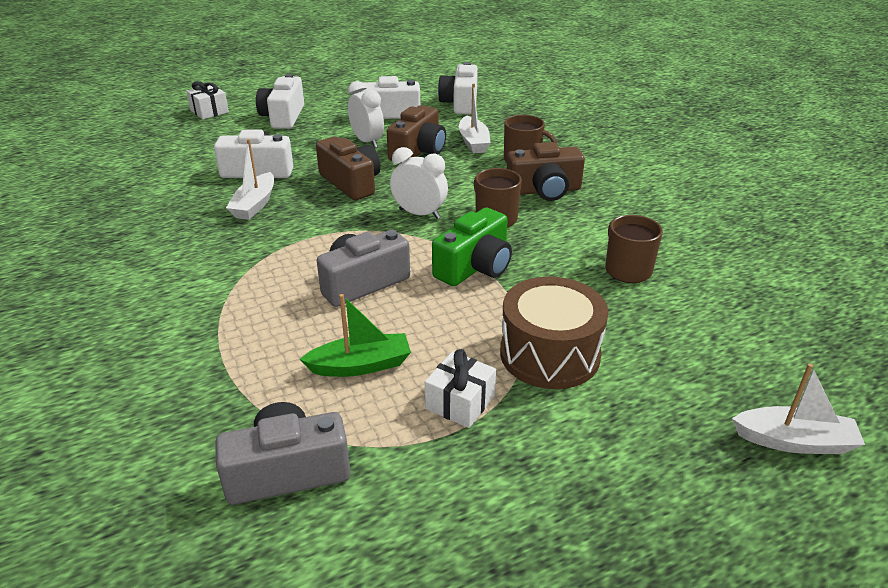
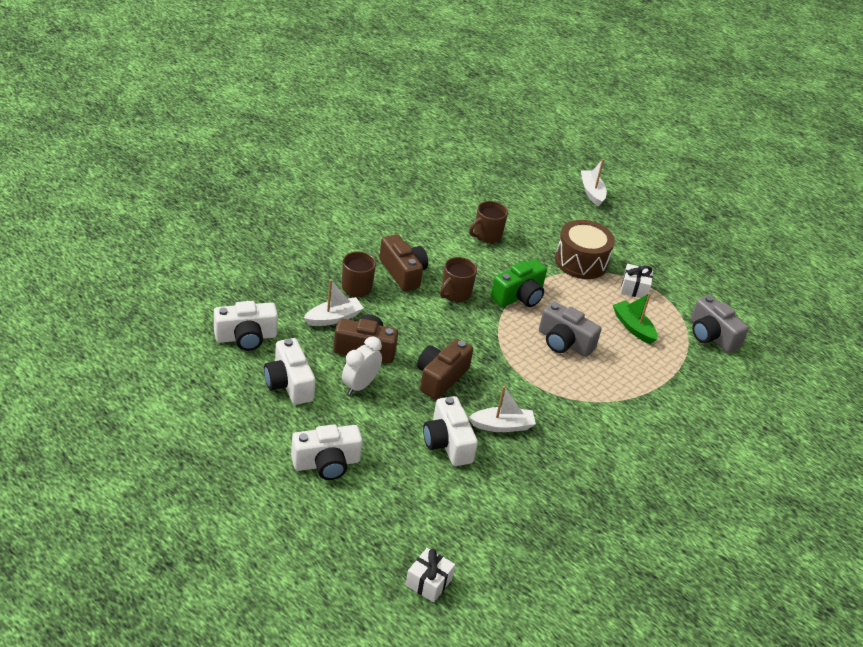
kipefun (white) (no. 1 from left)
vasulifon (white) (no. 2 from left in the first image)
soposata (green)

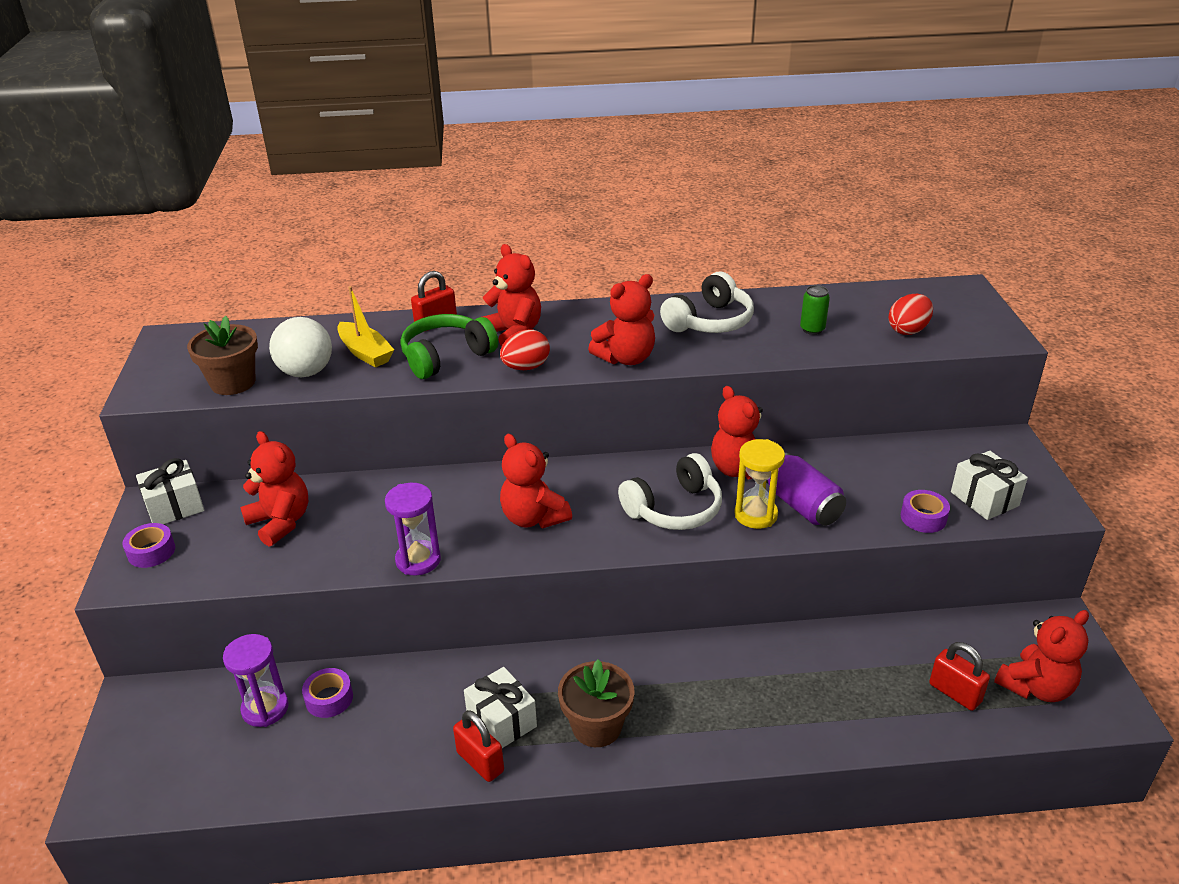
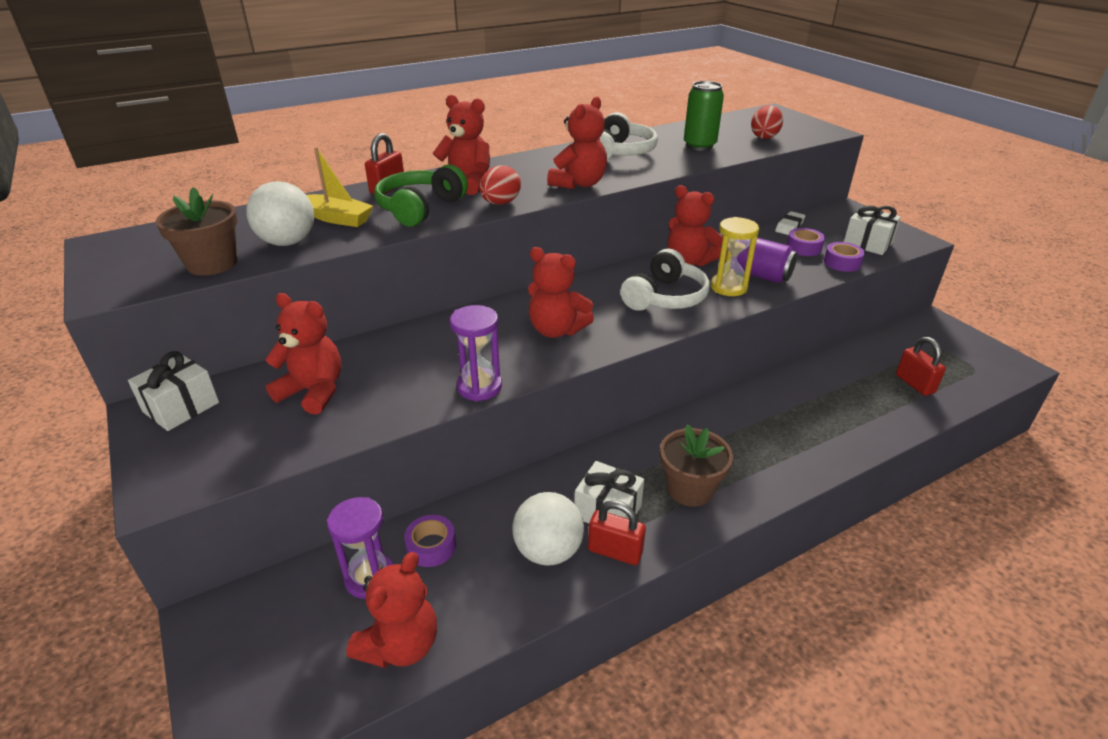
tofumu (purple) (no. 2 from left)
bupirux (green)
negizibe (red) (no. 3 from left)
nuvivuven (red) (no. 2 from left)
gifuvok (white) (no. 2 from left)
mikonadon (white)

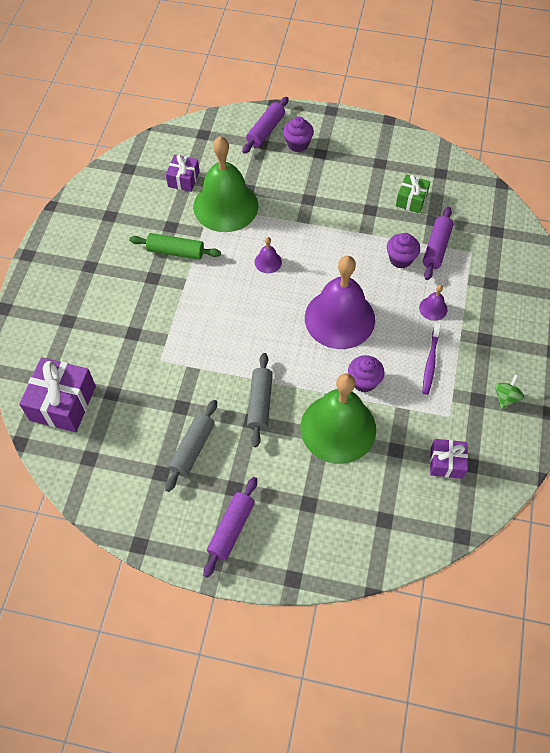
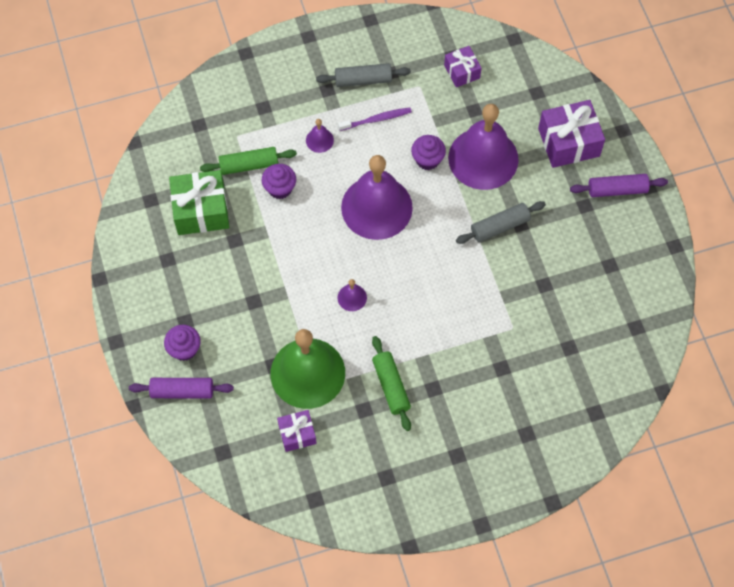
kipefun (purple) (no. 3 from left)
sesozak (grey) (no. 1 from left)
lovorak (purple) (no. 4 from left)
kipefun (green)
sesozak (green) (no. 1 from left)
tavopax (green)

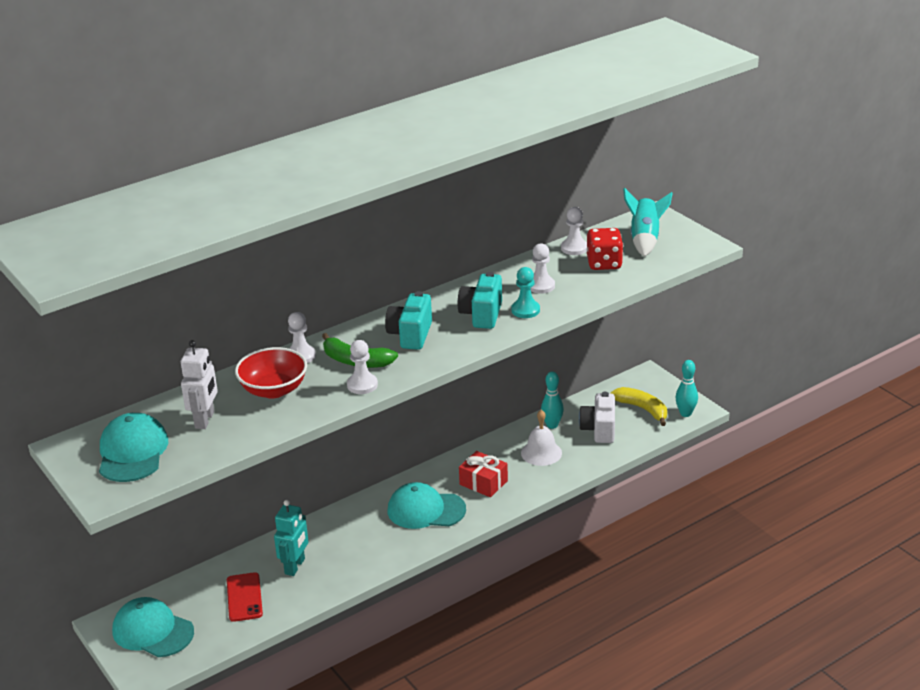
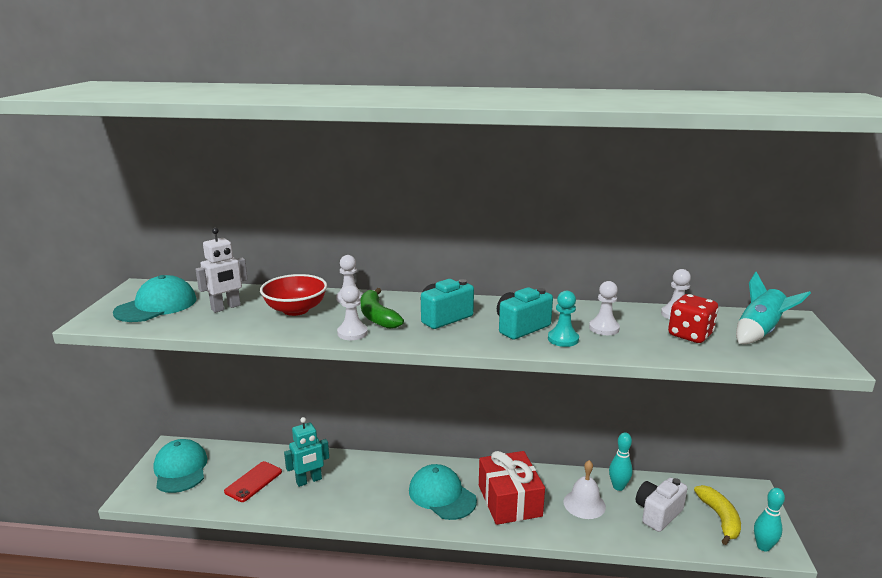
kipefun (red)

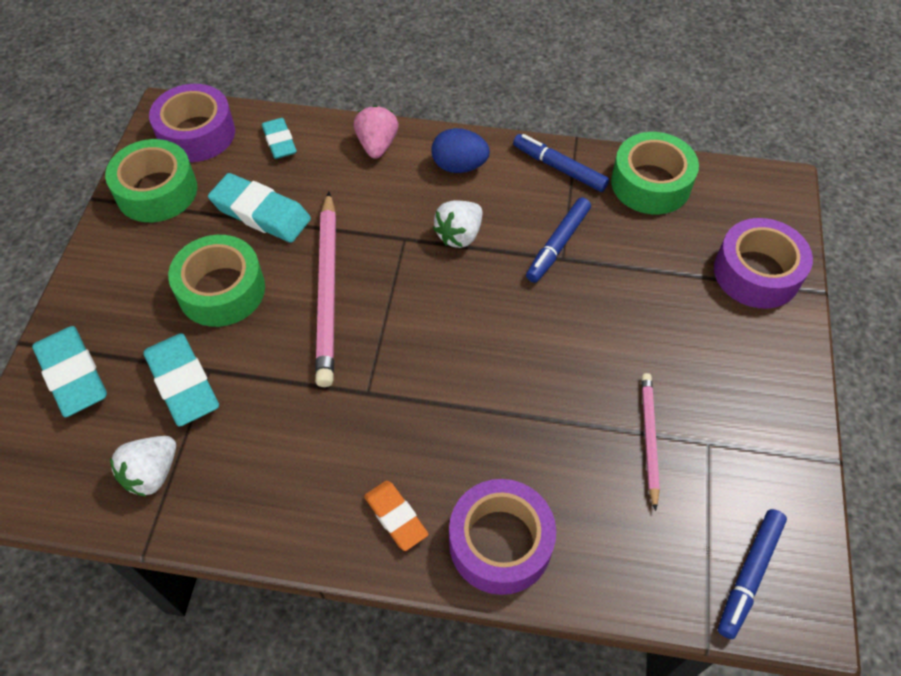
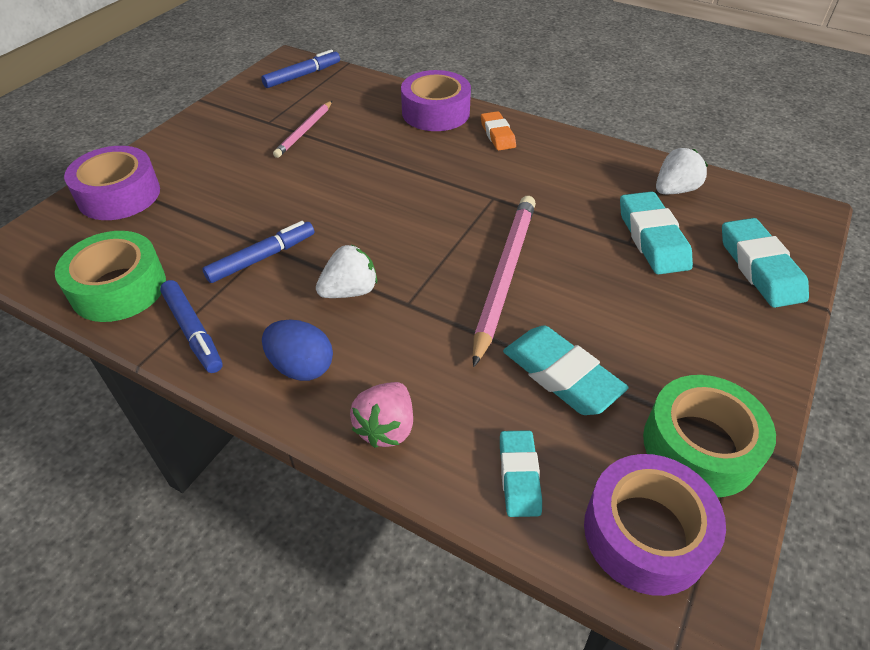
tofumu (green) (no. 2 from left in the first image)

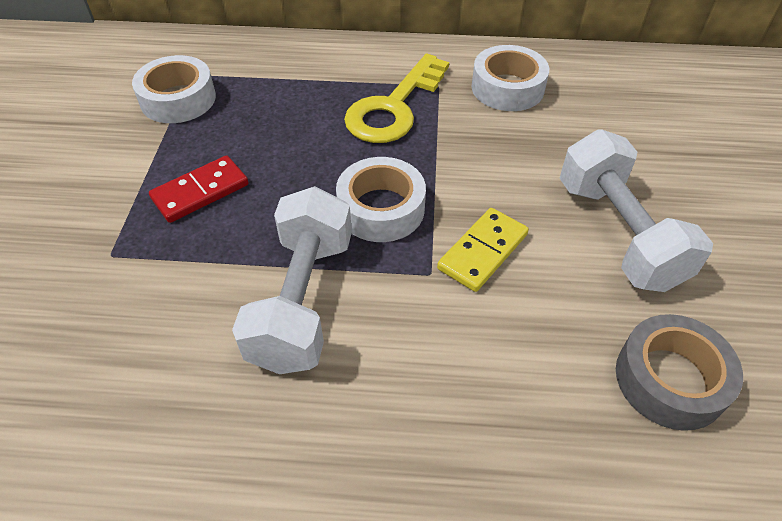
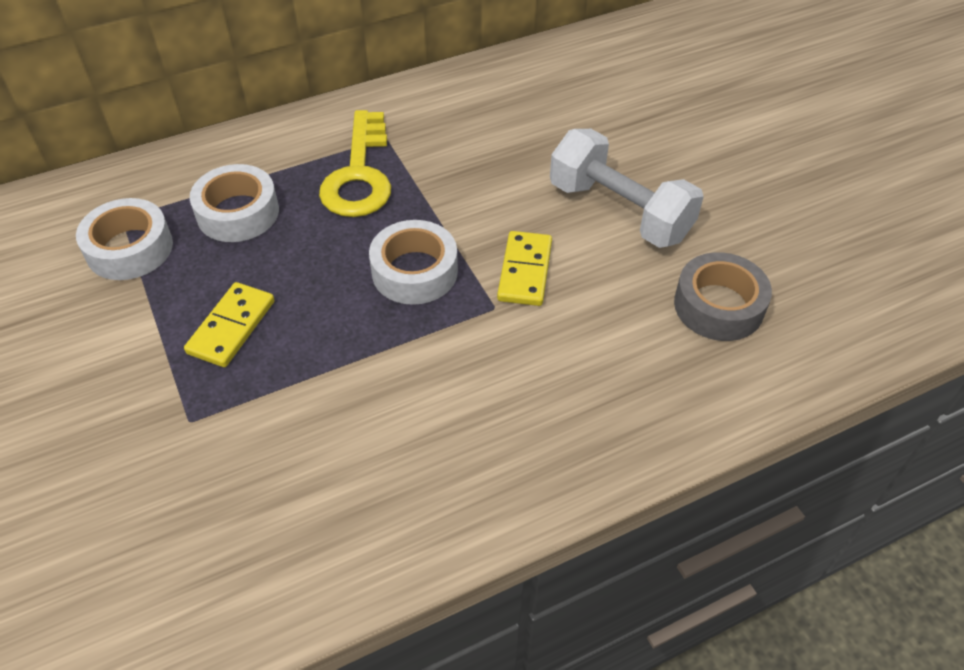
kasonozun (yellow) (no. 1 from left)
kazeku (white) (no. 1 from left in the first image)
tofumu (white) (no. 2 from left)

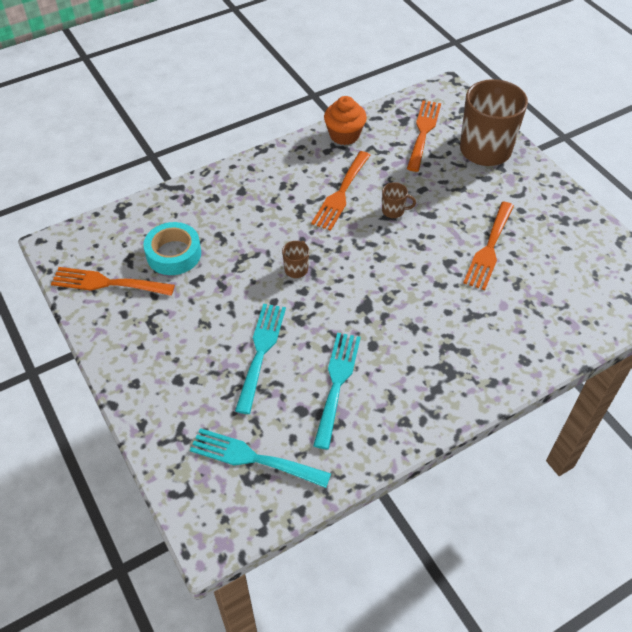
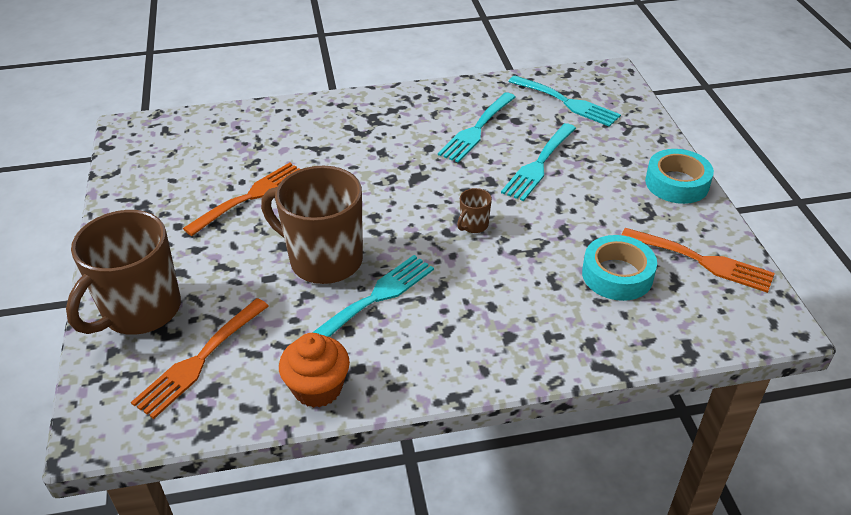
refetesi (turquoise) (no. 1 from left)
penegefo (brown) (no. 2 from left)
tofumu (turquoise) (no. 2 from left)

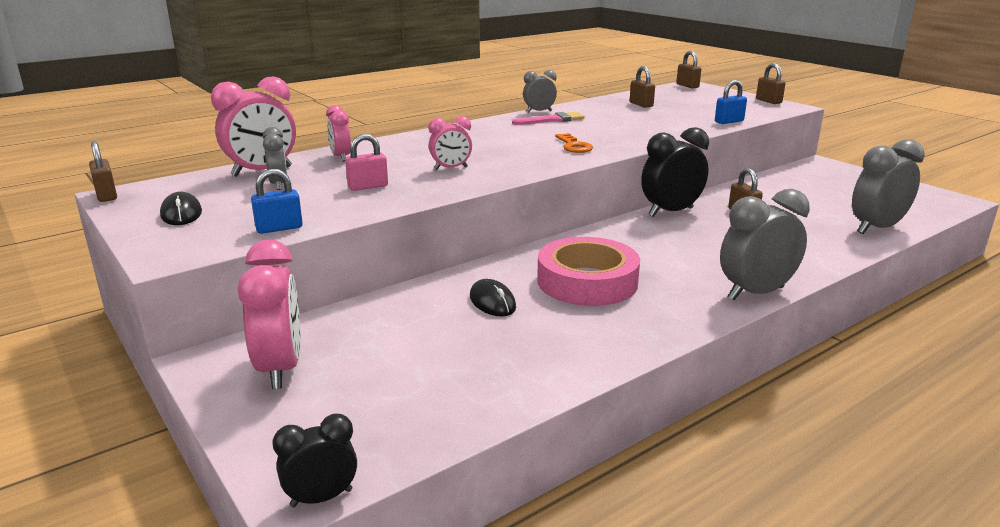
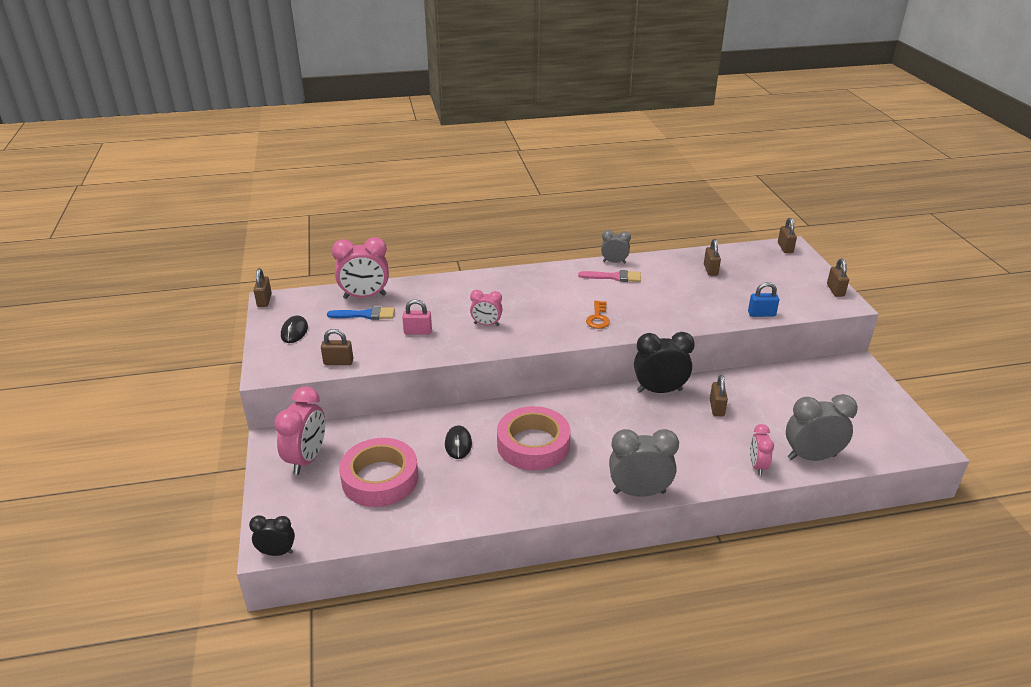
negizibe (brown) (no. 2 from left)
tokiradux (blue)
vasulifon (pink) (no. 4 from left)
tofumu (pink) (no. 1 from left)

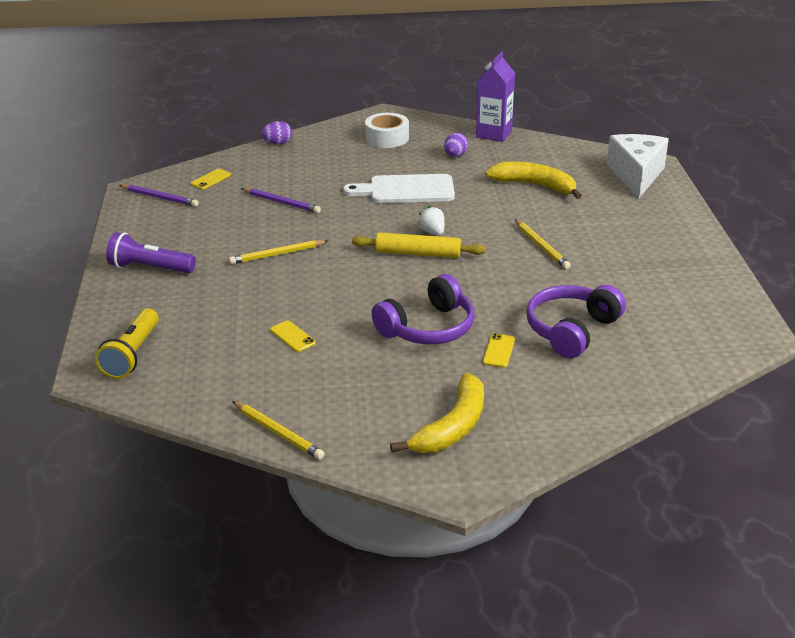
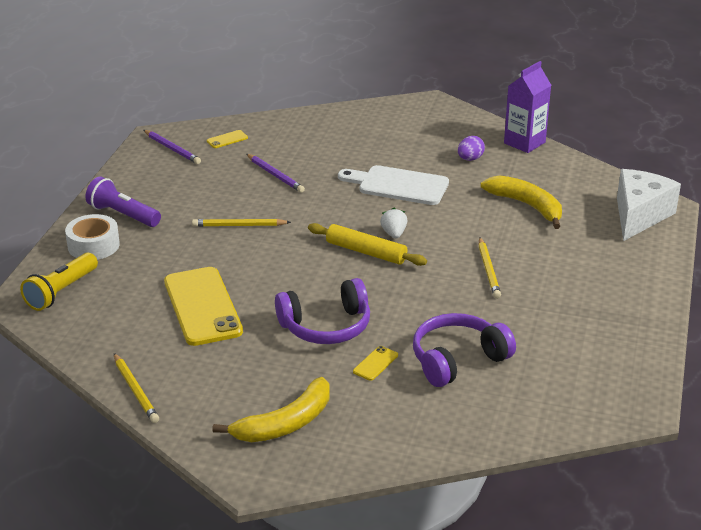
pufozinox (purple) (no. 1 from left in the first image)
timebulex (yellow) (no. 1 from left)
tofumu (white)

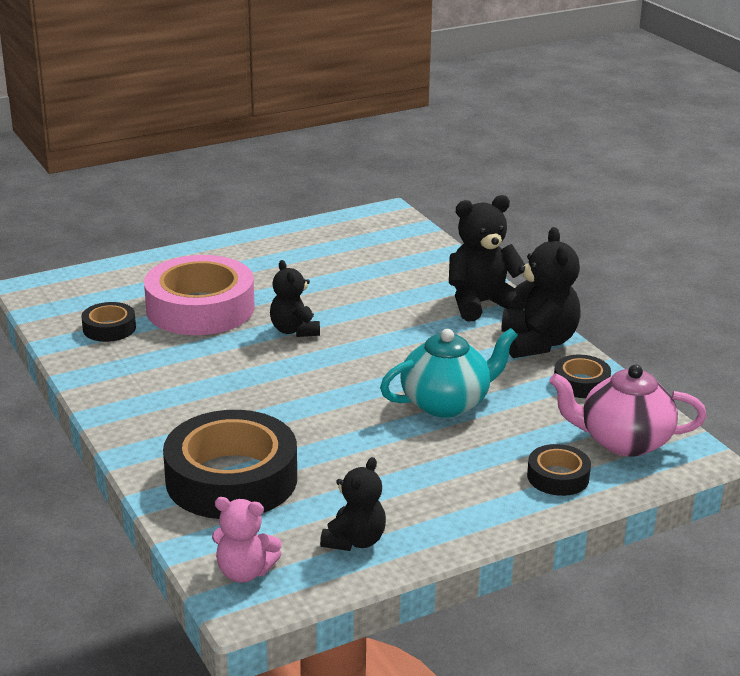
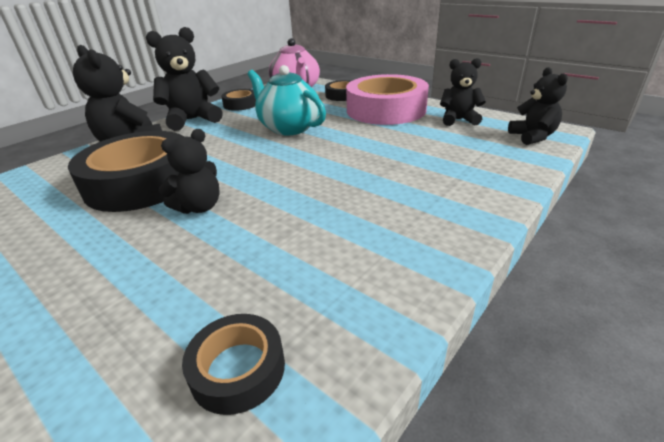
tofumu (pink)
tofumu (black) (no. 1 from left)
nuvivuven (black) (no. 5 from left)

